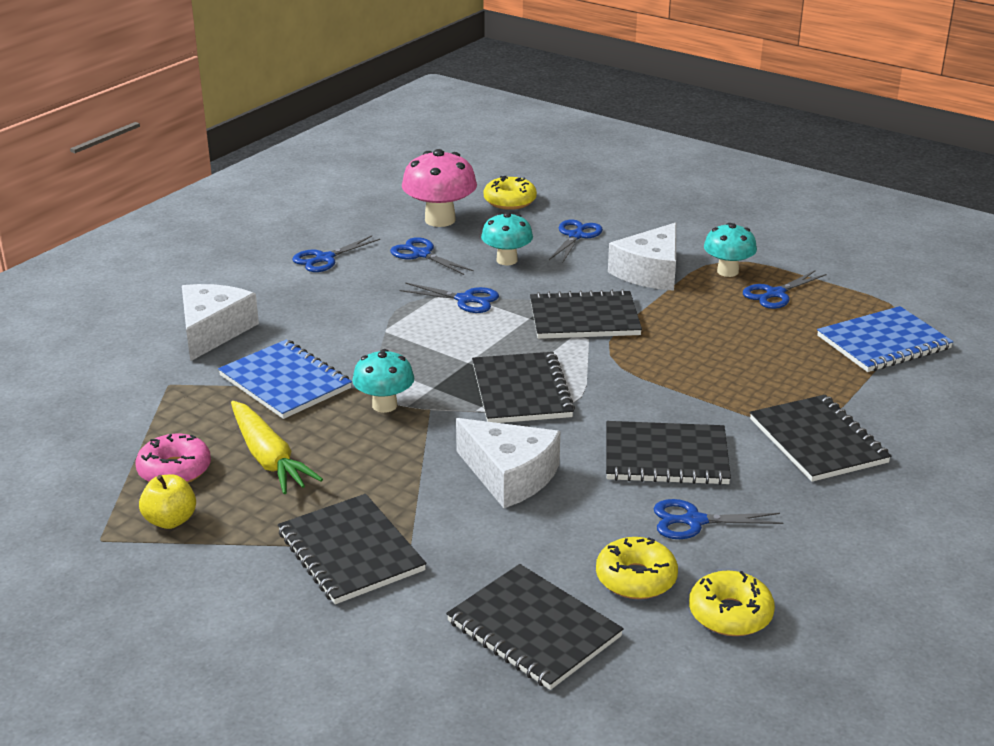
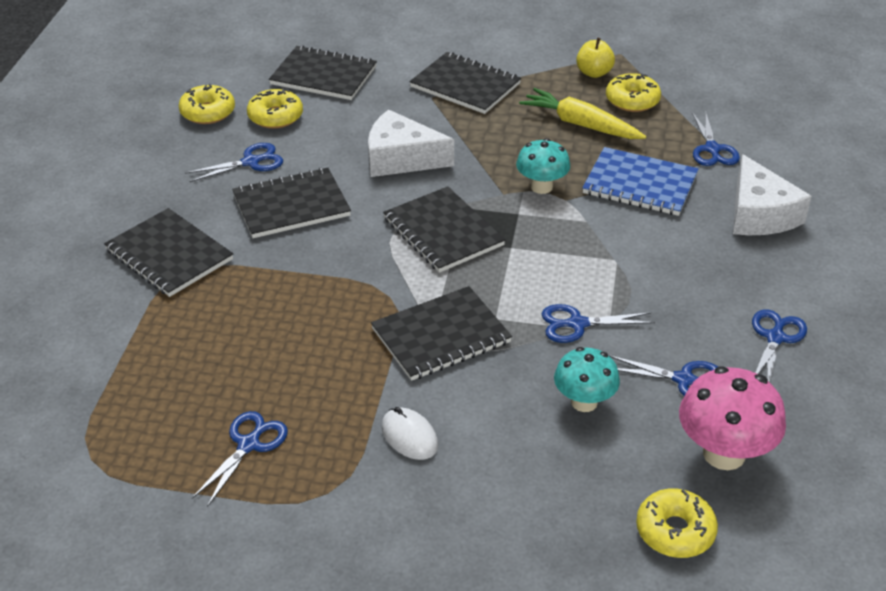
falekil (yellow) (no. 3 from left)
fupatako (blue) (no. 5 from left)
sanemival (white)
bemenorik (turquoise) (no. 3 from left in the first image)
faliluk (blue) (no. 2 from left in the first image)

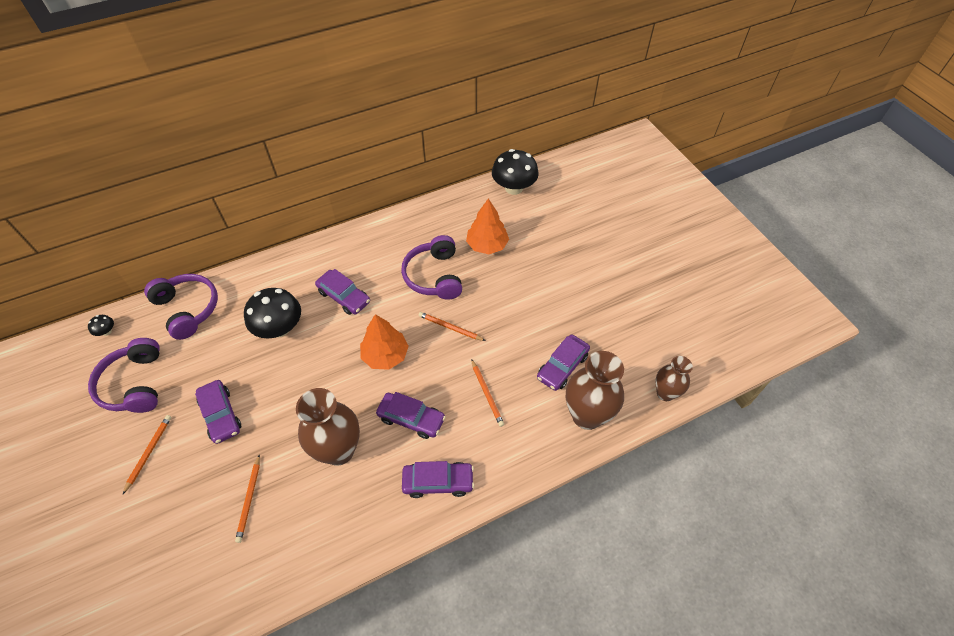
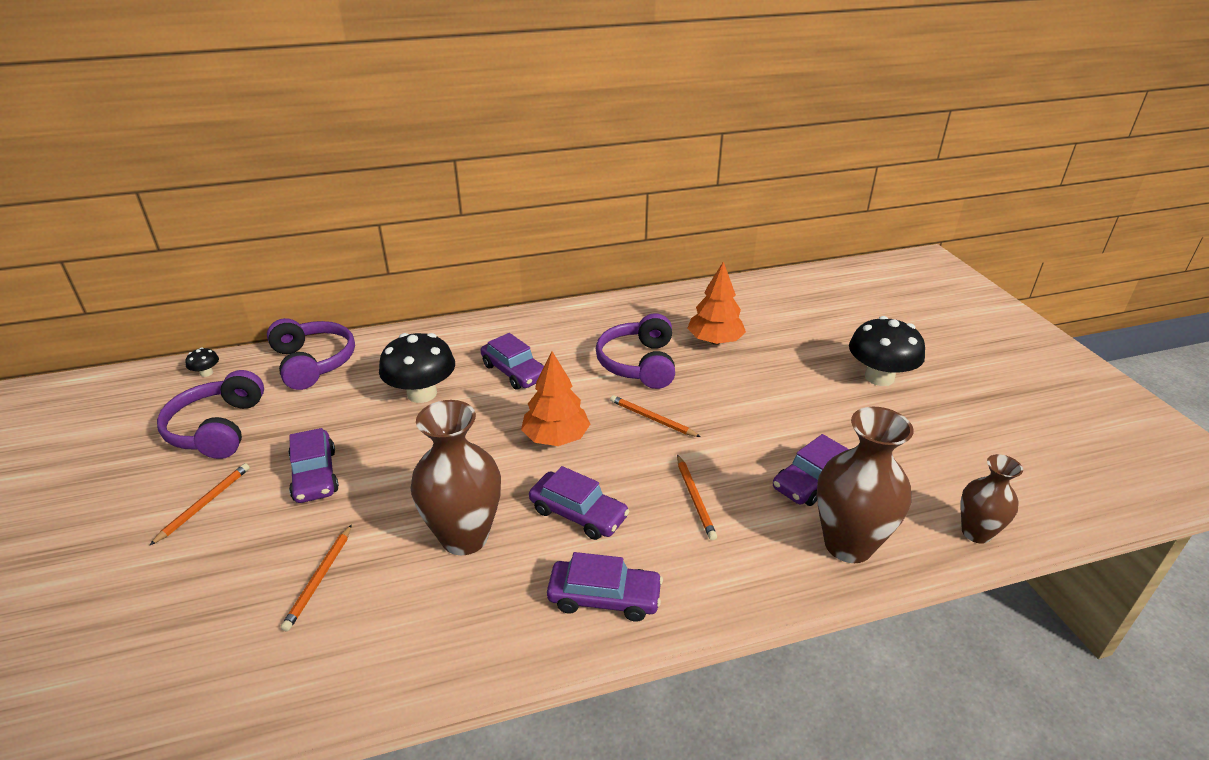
bemenorik (black) (no. 3 from left)

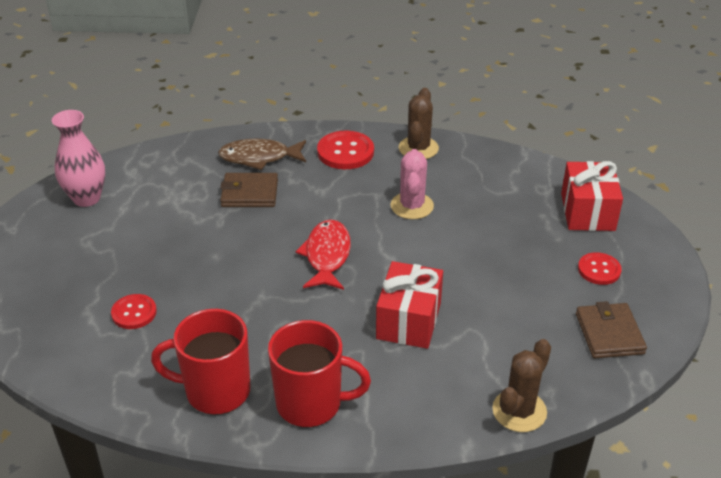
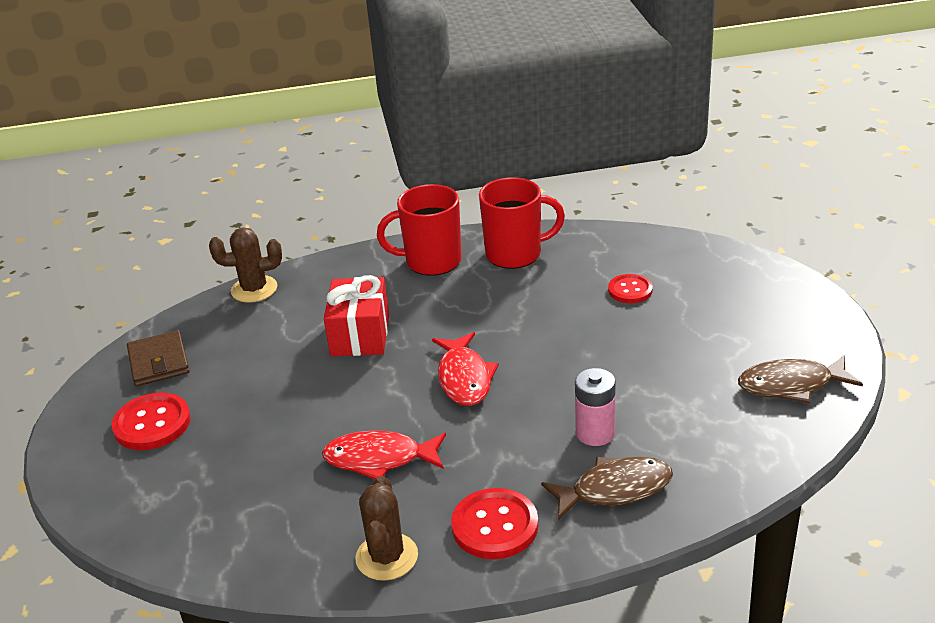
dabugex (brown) (no. 2 from left)
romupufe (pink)
dabugex (red) (no. 1 from left)
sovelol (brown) (no. 1 from left)
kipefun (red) (no. 2 from left in the first image)
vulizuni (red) (no. 1 from left)

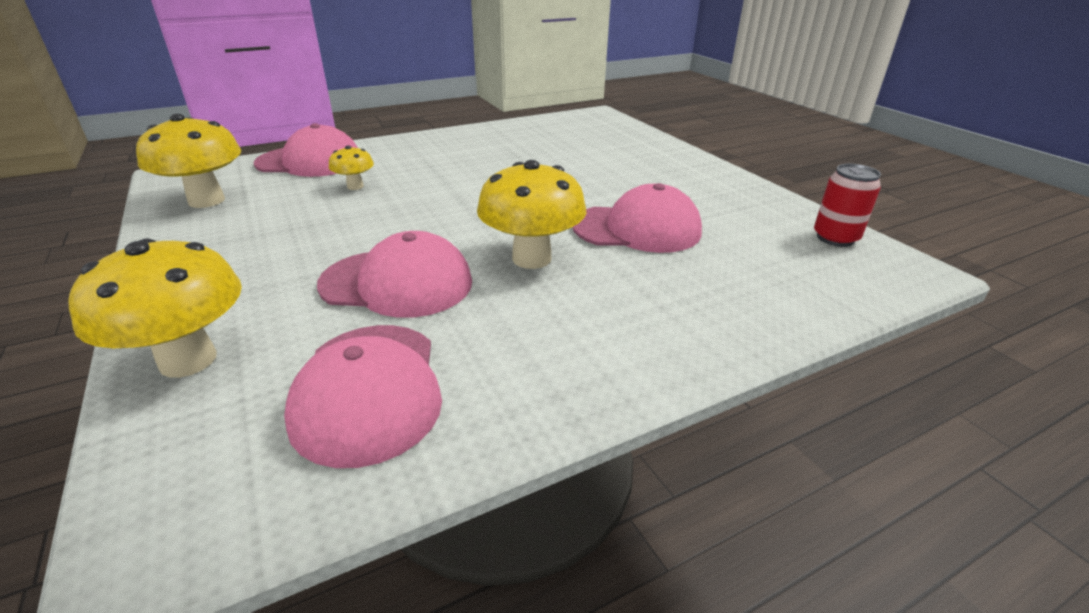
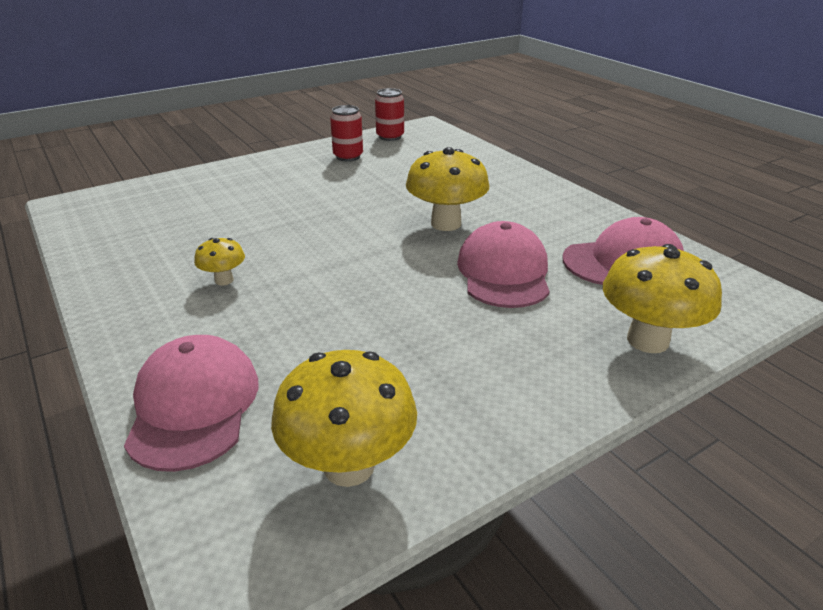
bemenorik (yellow) (no. 1 from left)
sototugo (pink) (no. 4 from left in the first image)
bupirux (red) (no. 1 from left)

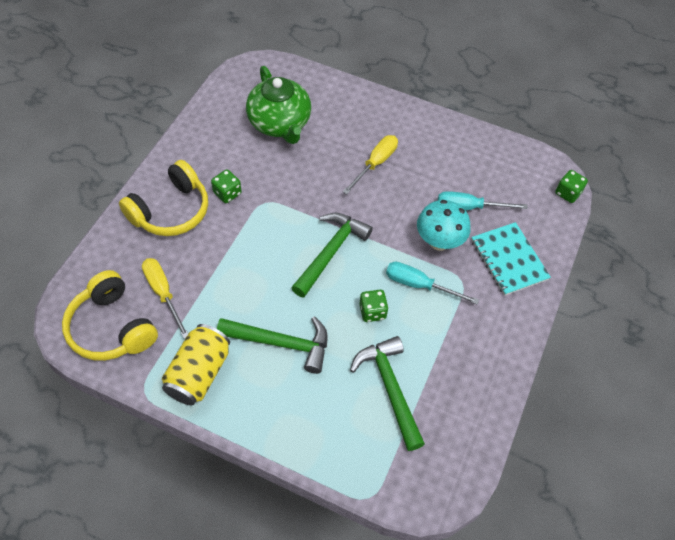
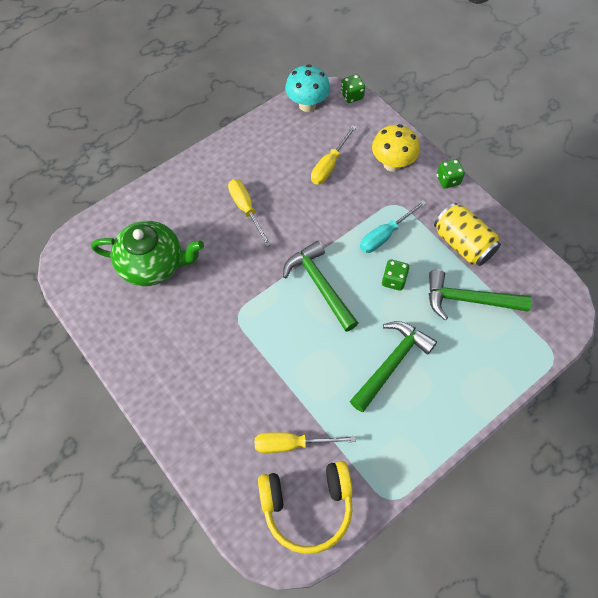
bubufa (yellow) (no. 2 from left in the first image)
bupirux (yellow)
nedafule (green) (no. 3 from left)
bemenorik (turquoise)
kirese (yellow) (no. 3 from left)
bemenorik (yellow)

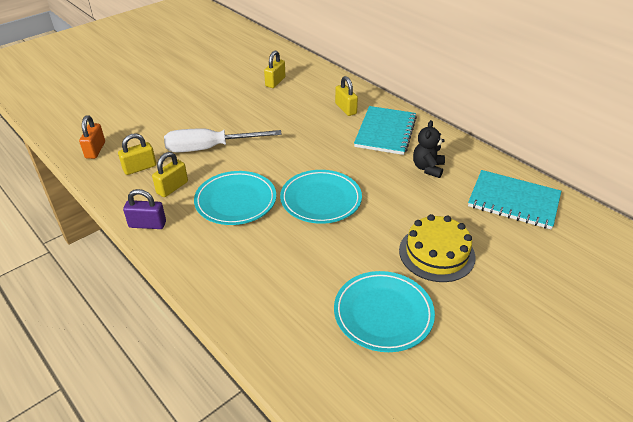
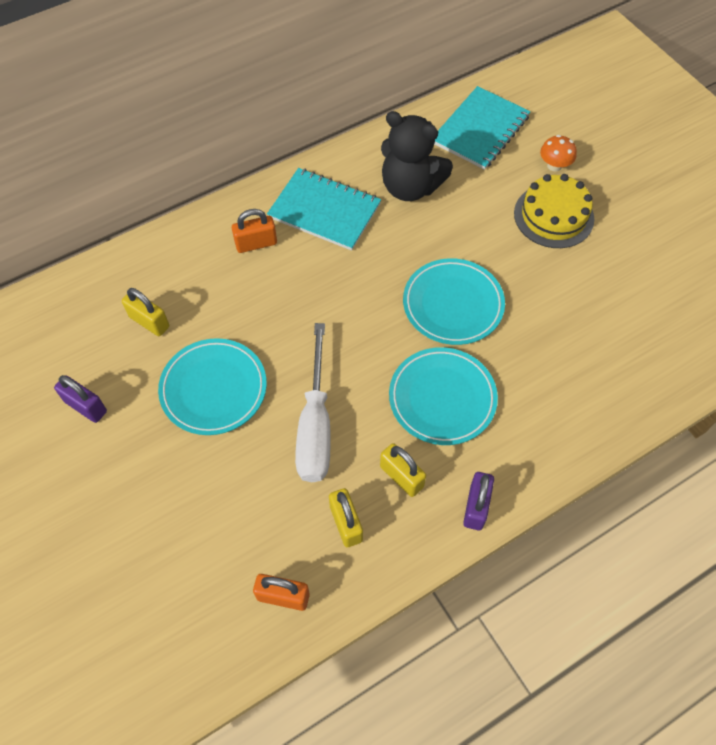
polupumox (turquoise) (no. 1 from left)
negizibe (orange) (no. 1 from left)
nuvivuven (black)
negizibe (purple) (no. 1 from left)
bemenorik (orange)

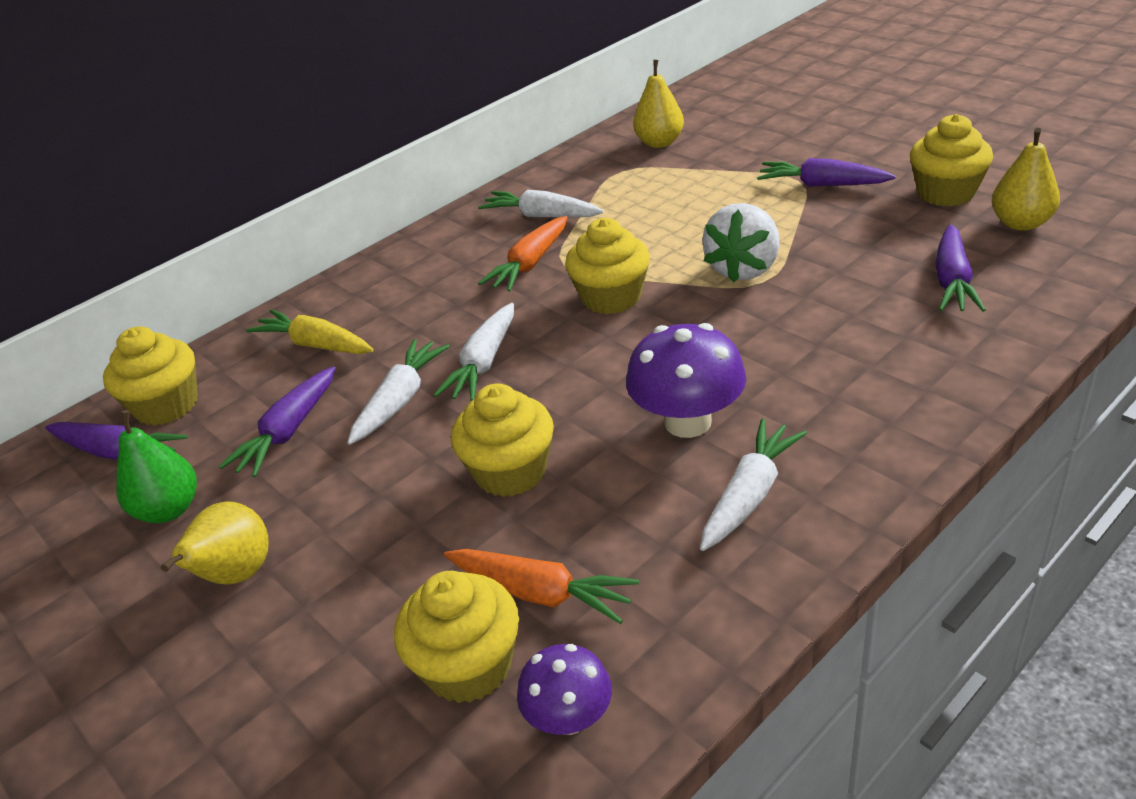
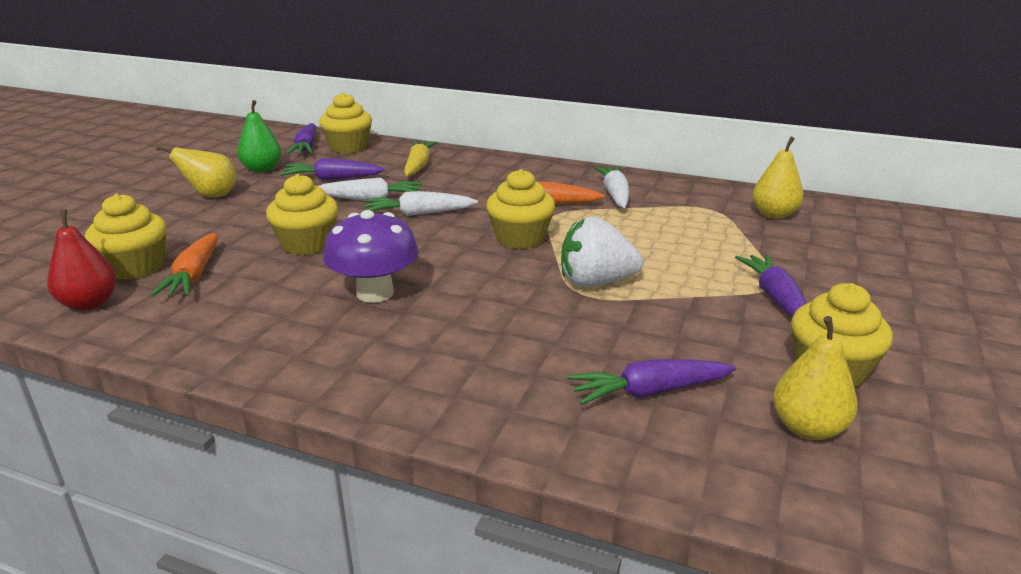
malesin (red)
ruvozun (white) (no. 4 from left in the first image)

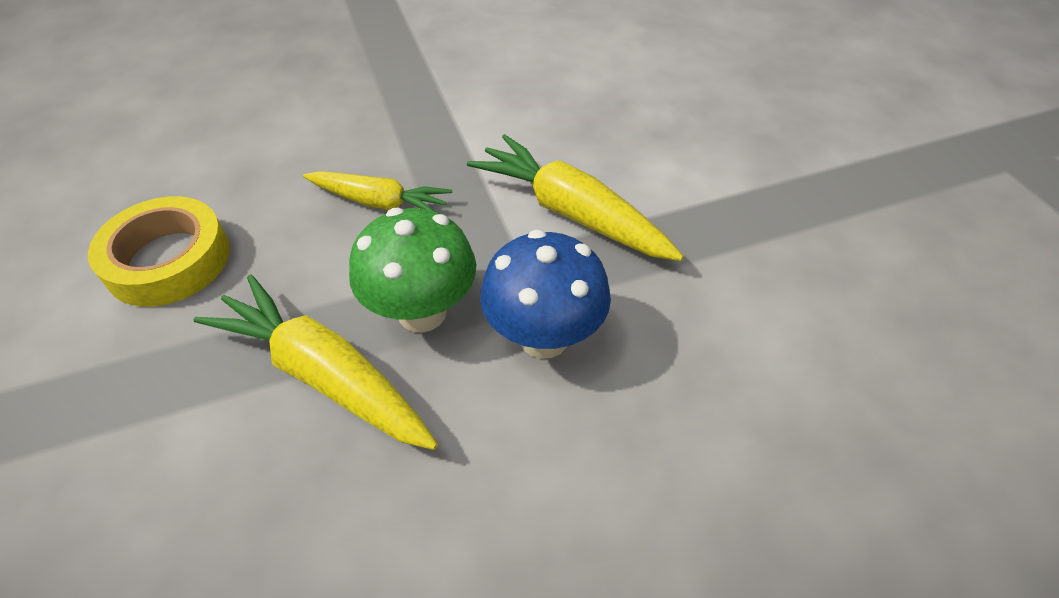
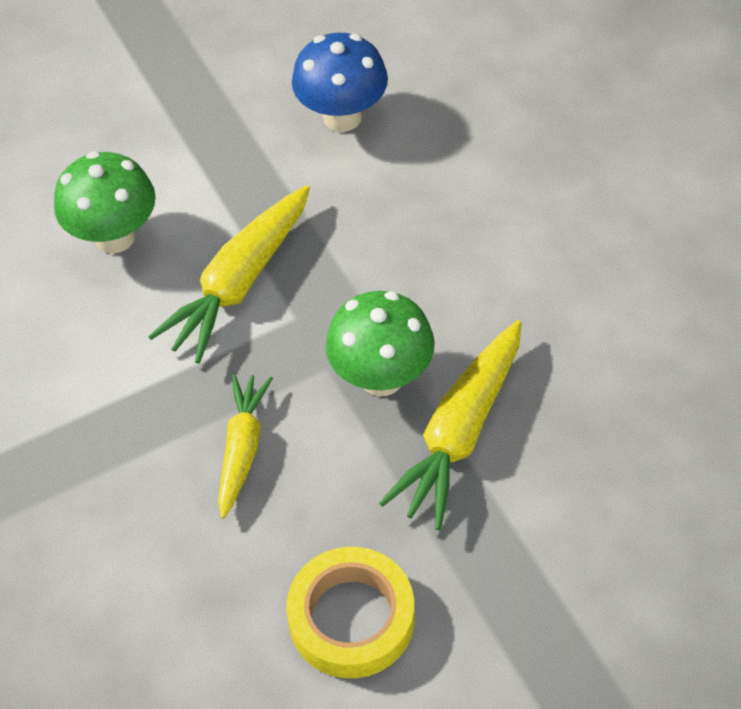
bemenorik (blue)
bemenorik (green) (no. 1 from left)

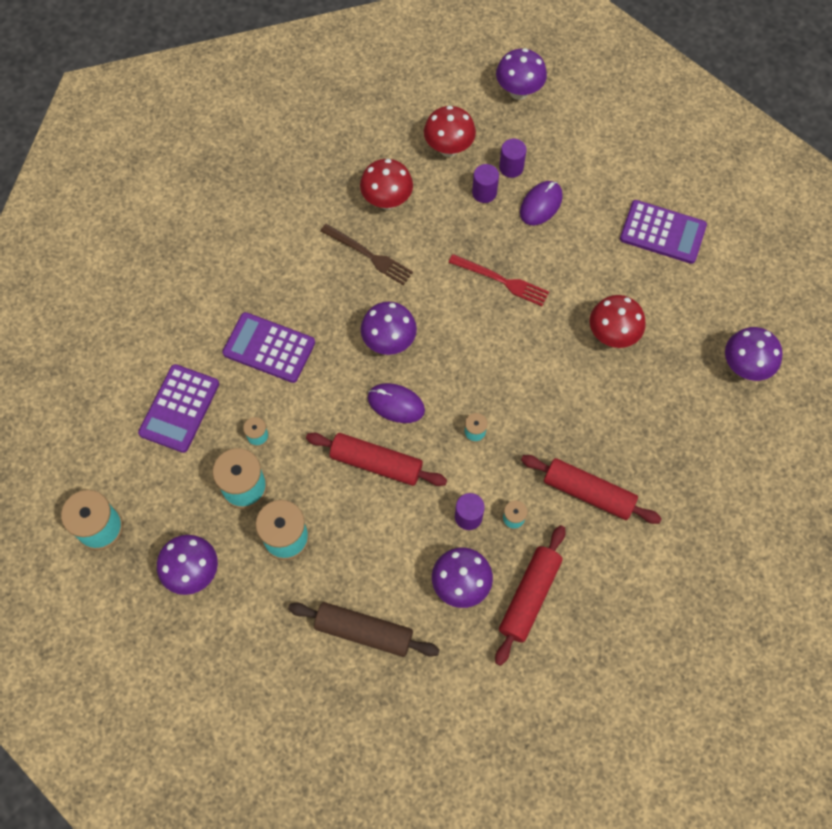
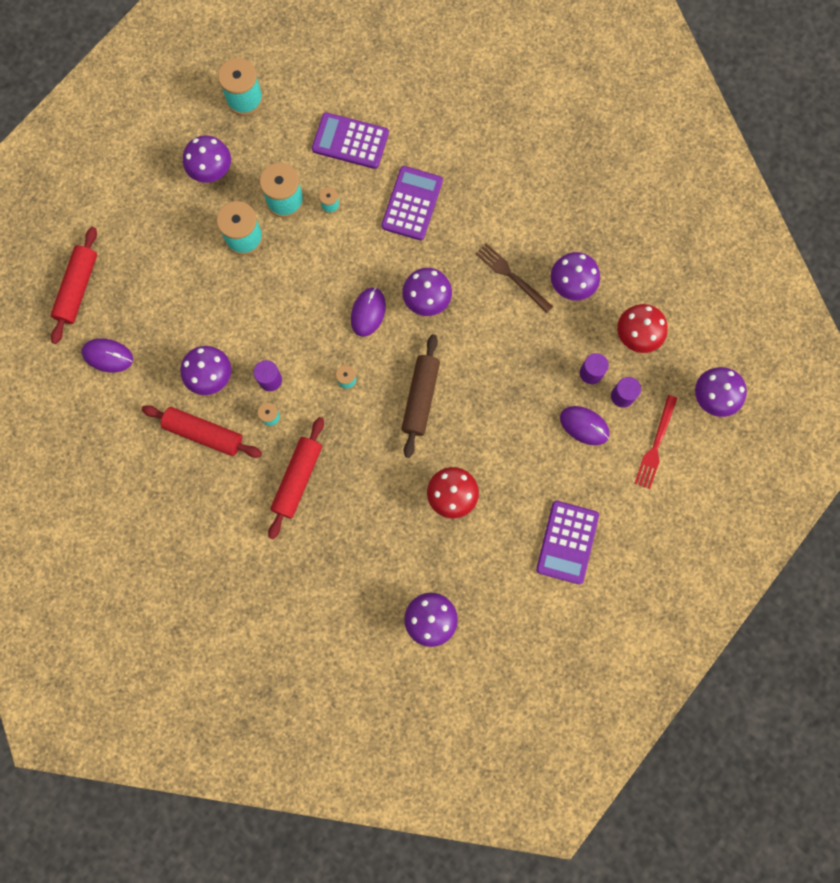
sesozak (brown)
sesozak (red) (no. 1 from left)
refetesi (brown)
bemenorik (purple) (no. 5 from left)
refetesi (red)
sanemival (purple) (no. 1 from left)

